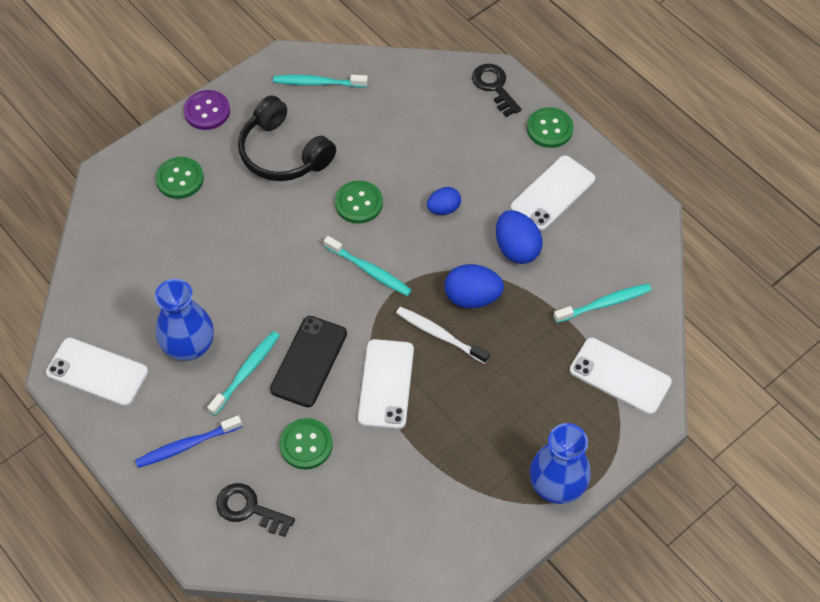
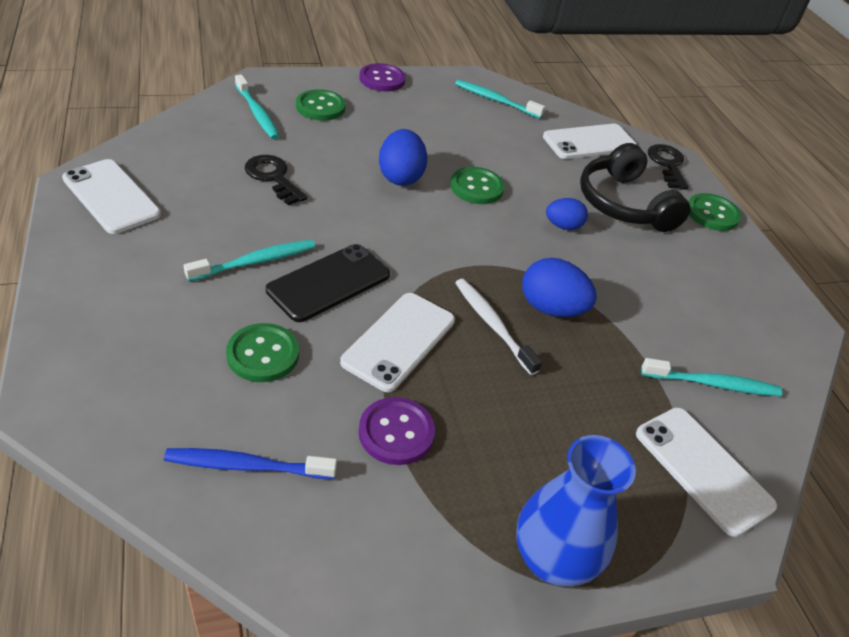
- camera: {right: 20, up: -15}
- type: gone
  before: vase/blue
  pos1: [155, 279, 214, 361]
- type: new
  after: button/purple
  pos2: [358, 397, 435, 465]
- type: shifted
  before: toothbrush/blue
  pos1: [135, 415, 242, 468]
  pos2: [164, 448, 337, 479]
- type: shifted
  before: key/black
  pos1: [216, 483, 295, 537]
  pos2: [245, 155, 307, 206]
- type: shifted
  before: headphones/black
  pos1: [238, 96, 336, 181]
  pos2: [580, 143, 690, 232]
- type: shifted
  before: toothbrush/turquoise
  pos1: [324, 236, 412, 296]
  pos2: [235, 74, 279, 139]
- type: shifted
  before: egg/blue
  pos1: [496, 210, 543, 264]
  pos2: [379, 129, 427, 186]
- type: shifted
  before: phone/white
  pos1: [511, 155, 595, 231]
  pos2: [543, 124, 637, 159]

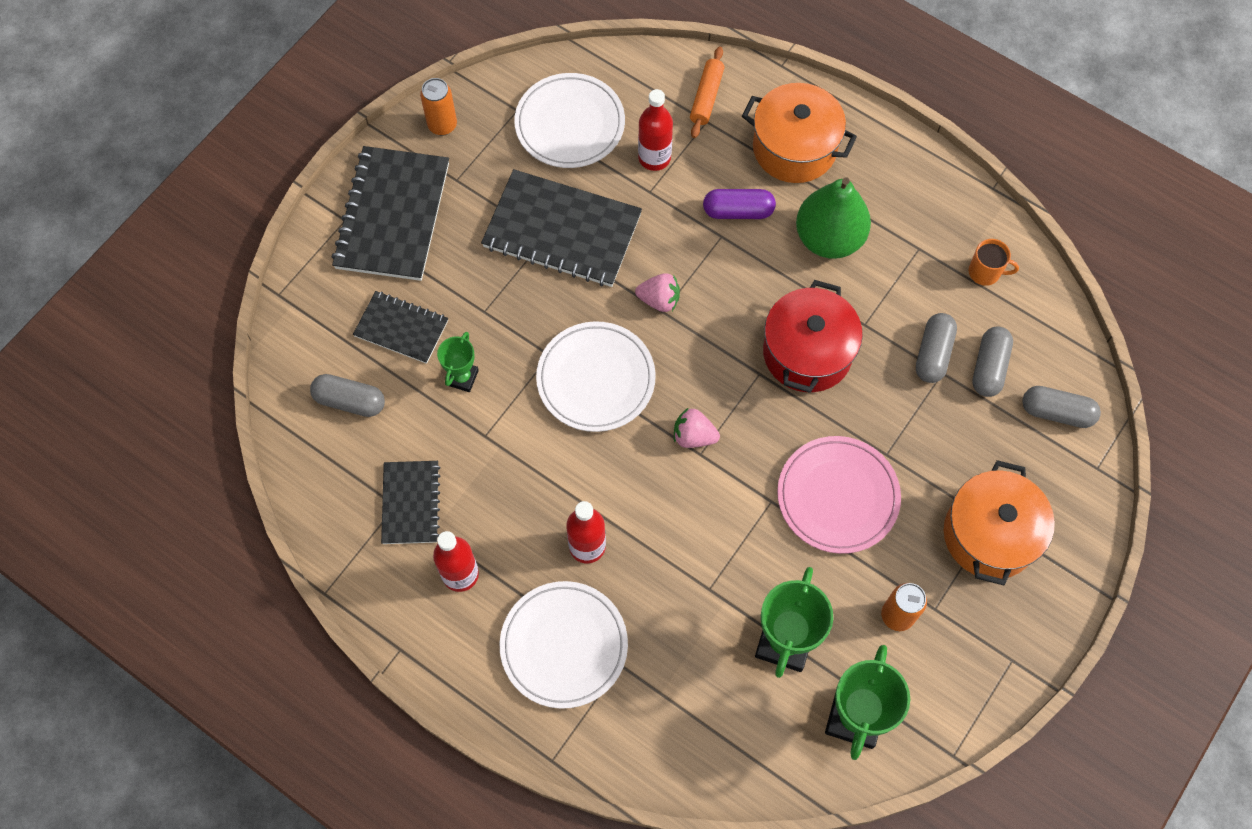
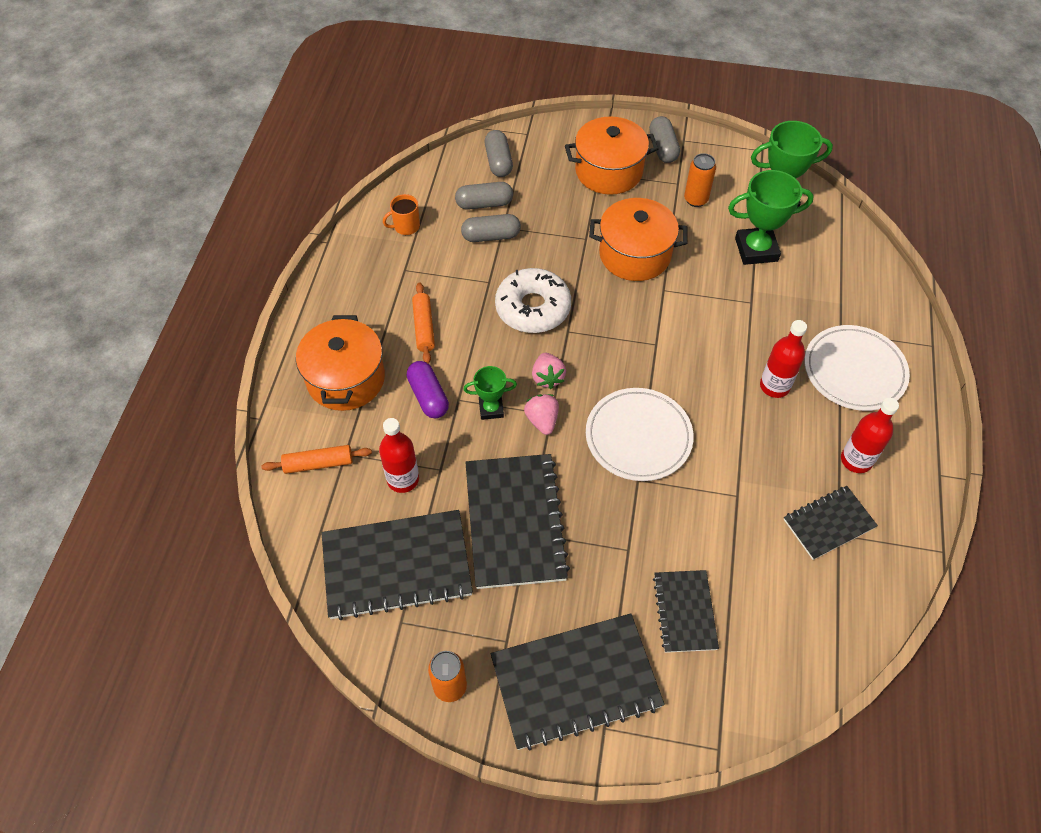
- camera: {right: -115, up: -10}
- type: shifted
  before: capsule/grey
  pos1: [310, 374, 385, 417]
  pos2: [649, 116, 680, 163]
- type: shifted
  before: trophy/green
  pos1: [437, 332, 479, 392]
  pos2: [463, 366, 517, 420]
- type: shifted
  before: strawberry/pink
  pos1: [674, 408, 720, 448]
  pos2: [532, 353, 566, 389]
- type: swapped
  before: plate/white
  after: notebook/black
  pos1: [514, 73, 625, 168]
  pos2: [322, 510, 473, 620]
- type: swapped
  before: pot/red
  after: donut/white
  pos1: [763, 280, 863, 393]
  pos2: [495, 268, 571, 333]
- type: swapped
  before: plate/pink
  after: pot/orange
  pos1: [777, 436, 901, 554]
  pos2: [589, 198, 688, 281]
- type: swapped
  before: pear/green
  after: rolling pin/orange
  pos1: [796, 177, 871, 259]
  pos2: [412, 283, 435, 364]
- type: rotated
  before: mug/orange
  pos1: [969, 239, 1019, 286]
  pos2: [383, 194, 420, 235]
  turn: -105

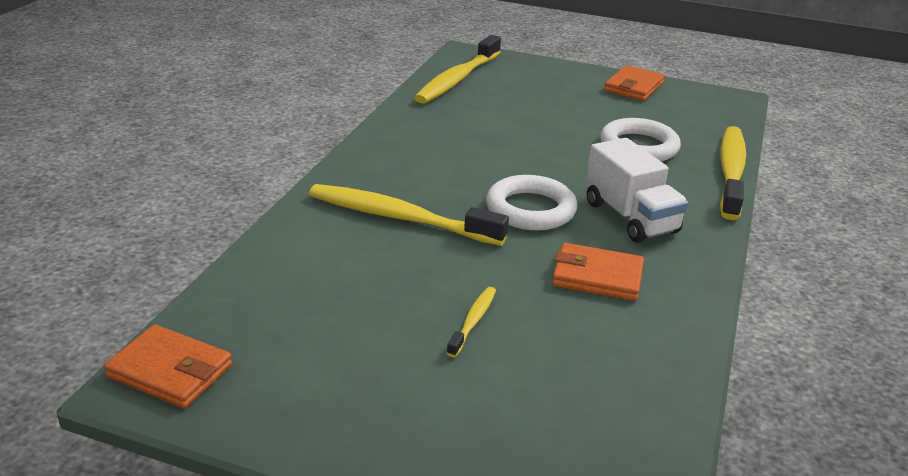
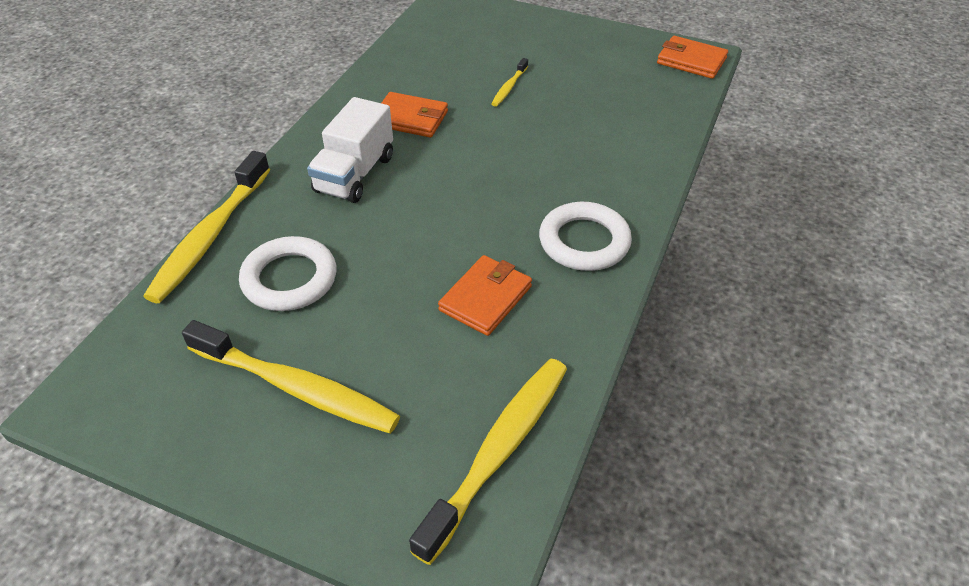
- camera: {right: -175, up: 15}
- type: shifted
  before: toothbrush/yellow
  pos1: [309, 184, 509, 246]
  pos2: [182, 320, 400, 434]
- type: shifted
  before: ring/white
  pos1: [486, 175, 577, 230]
  pos2: [539, 202, 632, 271]
- type: shifted
  before: wallet/orange
  pos1: [604, 65, 665, 101]
  pos2: [438, 255, 532, 336]
- type: rotated
  before: truck/white
  pos1: [586, 138, 689, 243]
  pos2: [307, 97, 393, 203]
  turn: -135

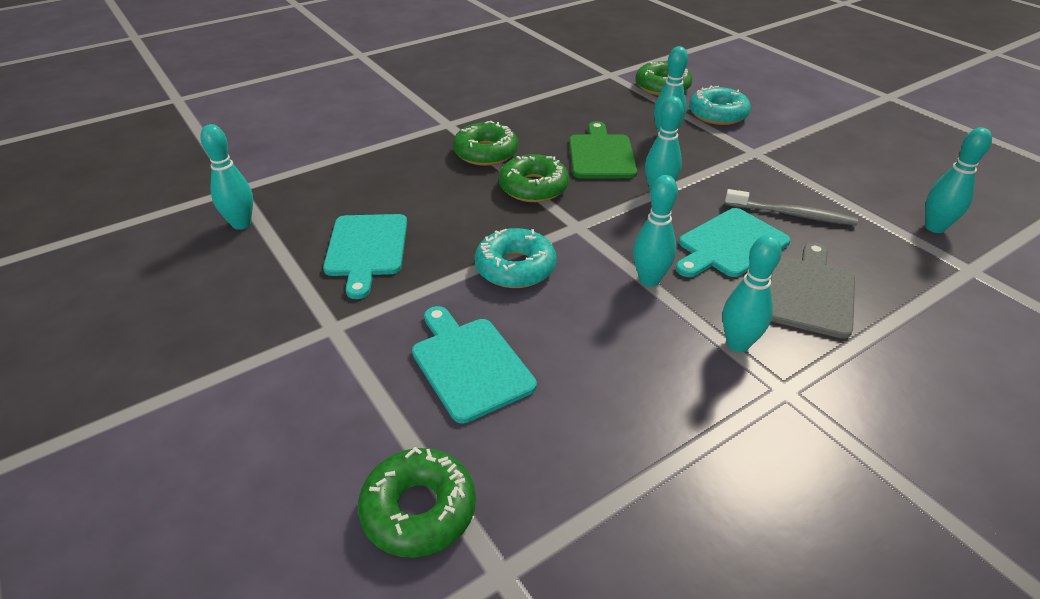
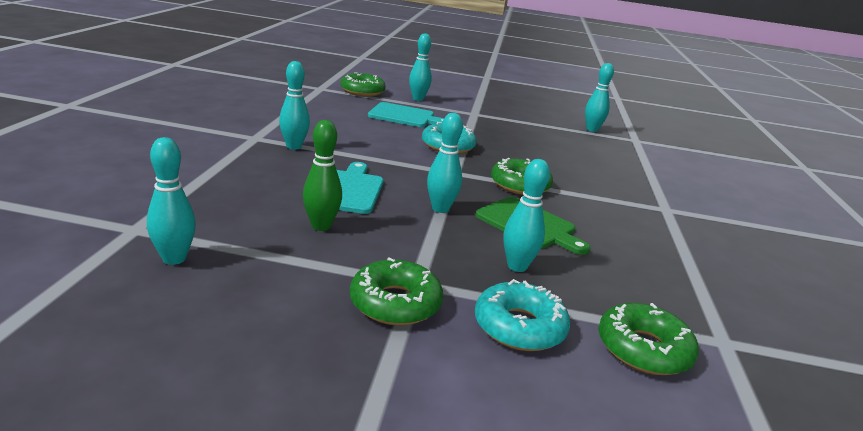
- camera: {right: 130, up: -15}
- type: gone
  before: cutting board/turquoise
  pos1: [323, 214, 407, 299]
- type: gone
  before: cutting board/grey
  pos1: [770, 242, 855, 339]
- type: shifted
  before: donut/green
  pos1: [453, 121, 518, 166]
  pos2: [350, 257, 443, 326]
- type: shifted
  before: bowling pin/turquoise
  pos1: [633, 175, 678, 287]
  pos2: [409, 33, 432, 101]
- type: swapped
  before: toothbrush/grey
  after: bowling pin/green
  pos1: [725, 189, 858, 226]
  pos2: [303, 120, 342, 231]

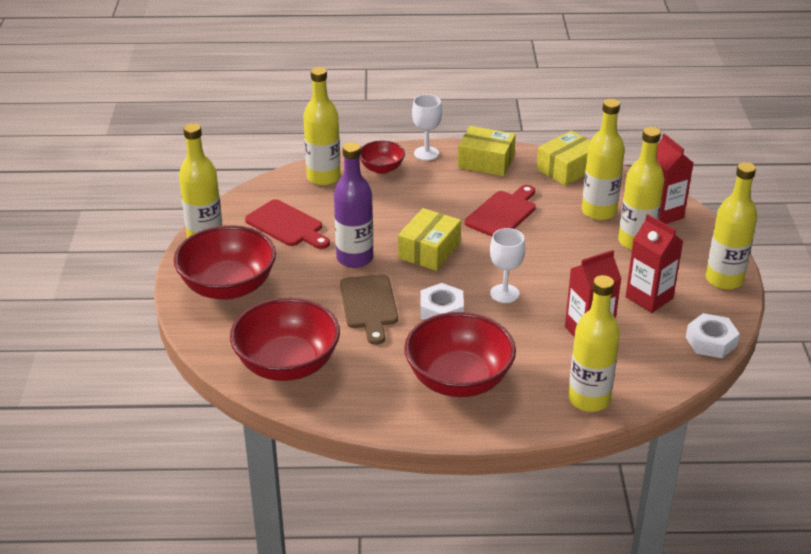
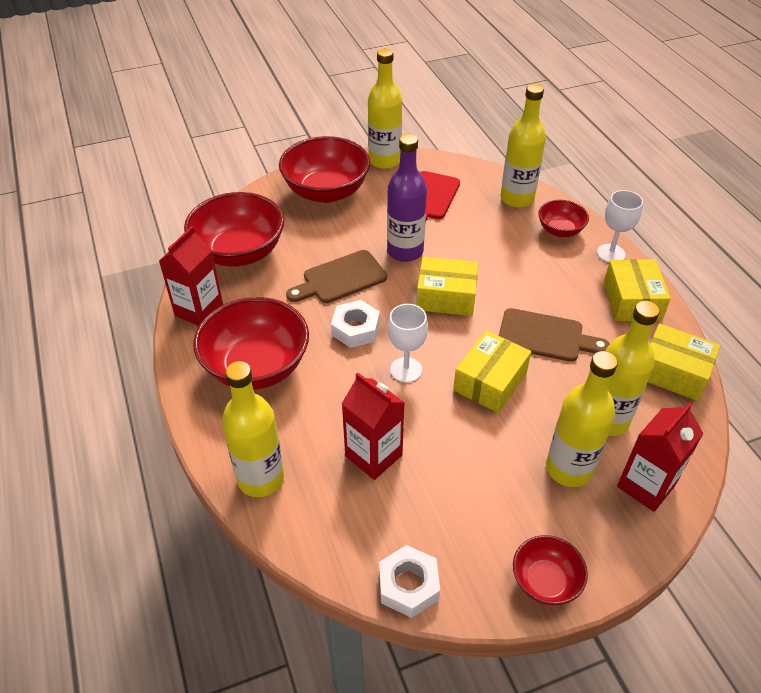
- camera: {right: 70, up: 10}
- type: new
  after: box/yellow
  pos2: [453, 330, 531, 413]
- type: shifted
  before: carton/red
  pos1: [625, 214, 683, 313]
  pos2: [159, 226, 223, 326]
- type: swapped
  before: bottle/yellow
  after: bowl/red
  pos1: [706, 162, 757, 290]
  pos2: [513, 535, 588, 606]
- type: repainted
  before: cutting board/red
  after: cutting board/brown
  pos1: [465, 185, 536, 237]
  pos2: [499, 308, 610, 362]

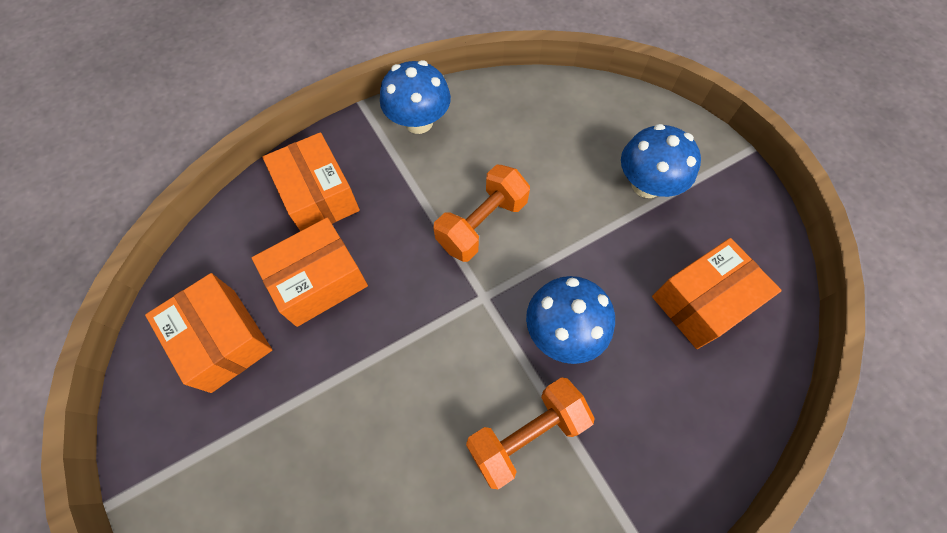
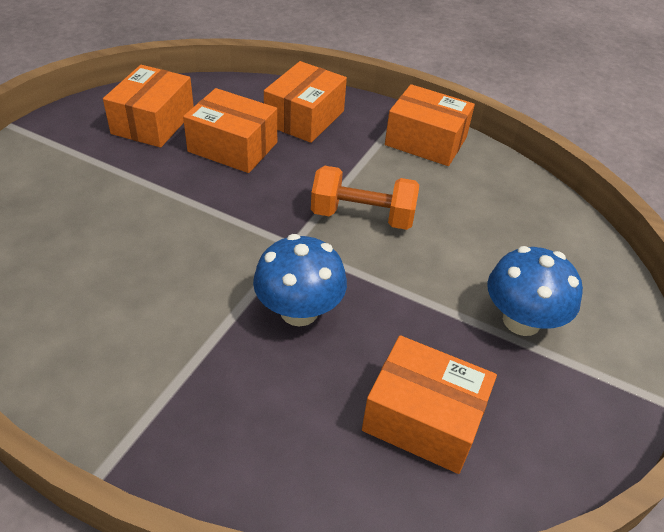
- camera: {right: 55, up: -20}
- type: gone
  before: dumbbell/orange
  pos1: [466, 377, 595, 489]
- type: swapped
  before: mushroom/blue
  after: box/orange
  pos1: [380, 60, 451, 134]
  pos2: [385, 84, 475, 166]

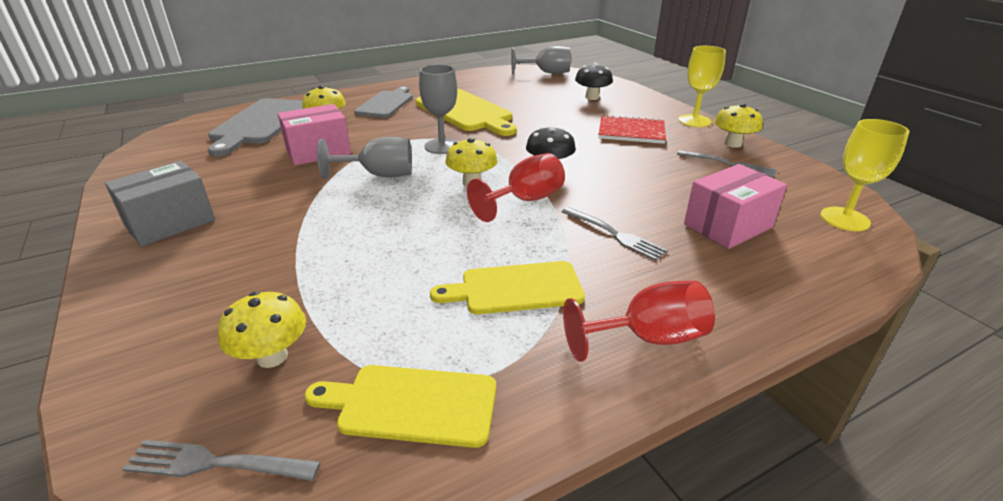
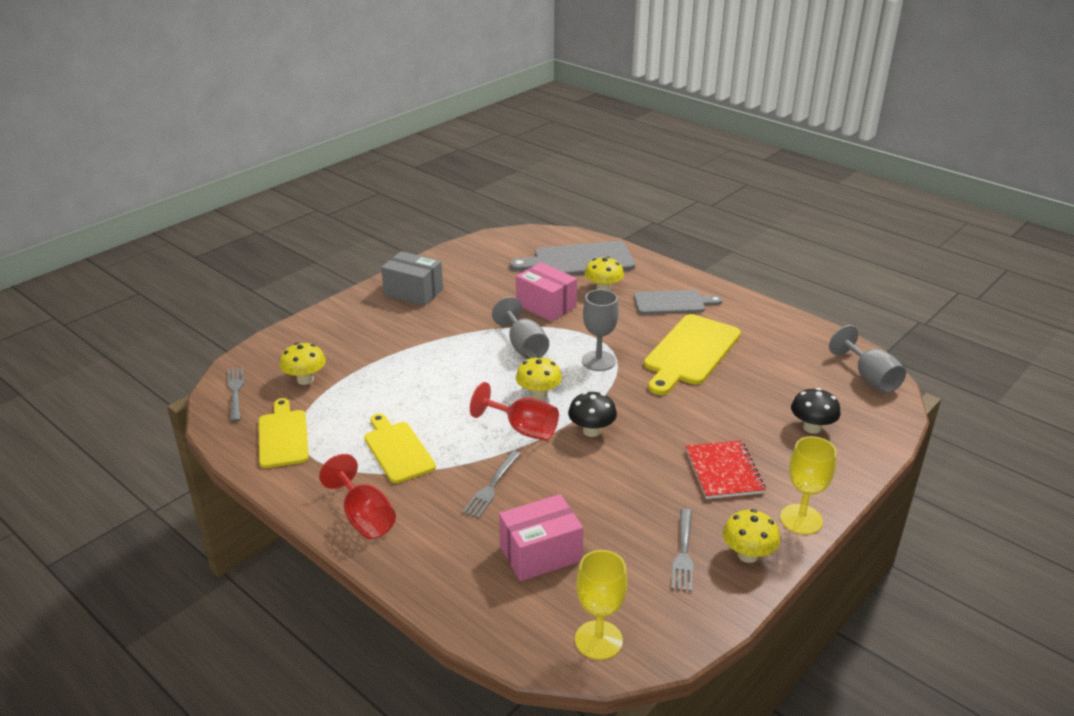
- camera: {right: 70, up: 0}
- type: rotated
  before: box/pink
  pos1: [684, 164, 787, 249]
  pos2: [499, 494, 583, 581]
  turn: -60

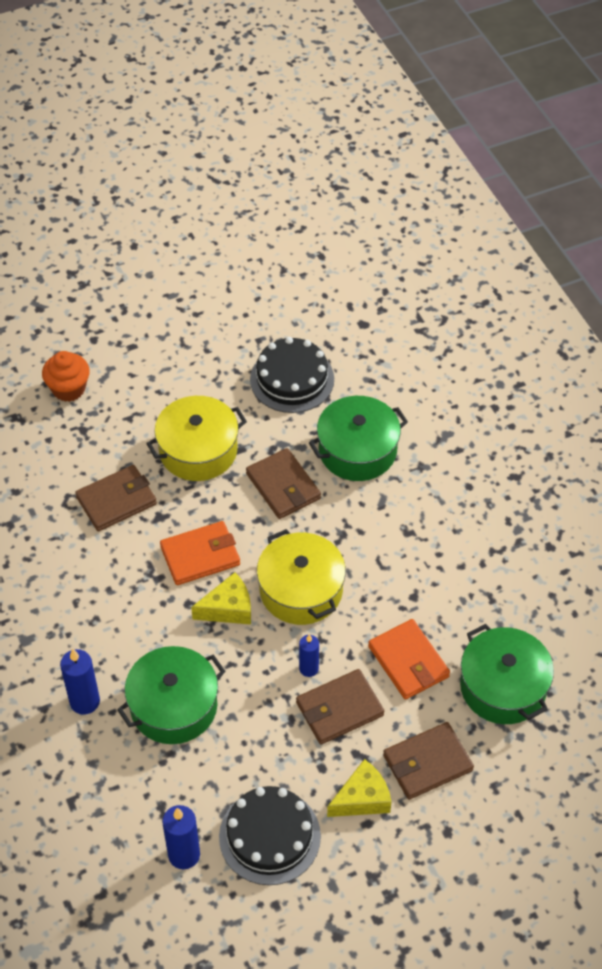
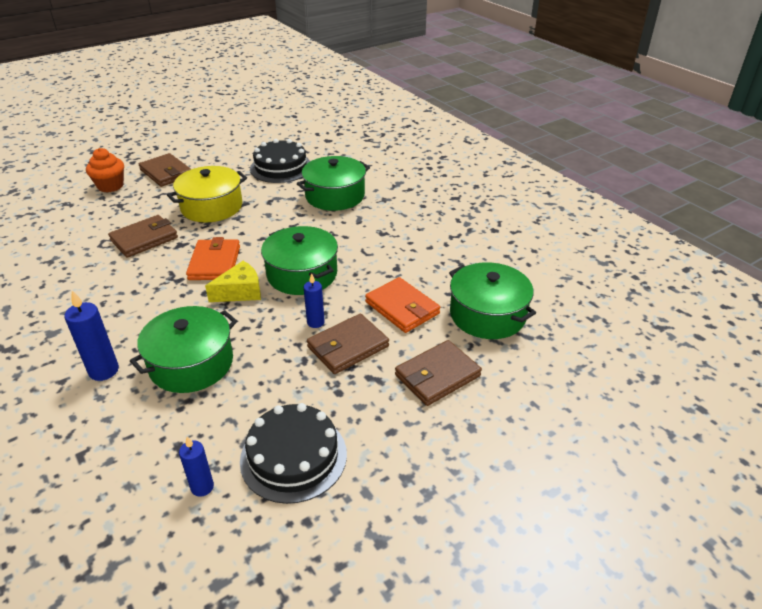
- camera: {right: -10, up: -15}
- type: gone
  before: cheese/yellow
  pos1: [327, 759, 391, 817]
- type: shifted
  before: wallet/brown
  pos1: [246, 448, 321, 519]
  pos2: [139, 153, 191, 187]
- type: repainted
  before: pot/yellow
  after: pot/green
  pos1: [257, 529, 346, 625]
  pos2: [261, 226, 338, 295]
- type: rotated
  before: wallet/orange
  pos1: [160, 521, 240, 585]
  pos2: [186, 237, 240, 280]
  turn: -60
- type: scaled
  before: candle/blue
  pos1: [162, 805, 200, 869]
  pos2: [179, 436, 214, 497]
  scale: 0.65

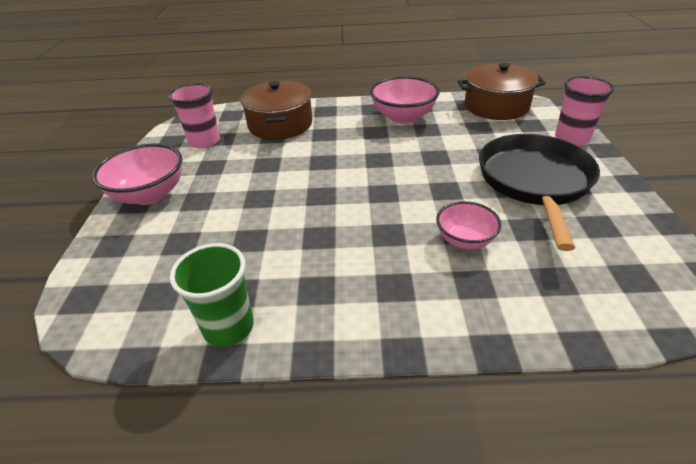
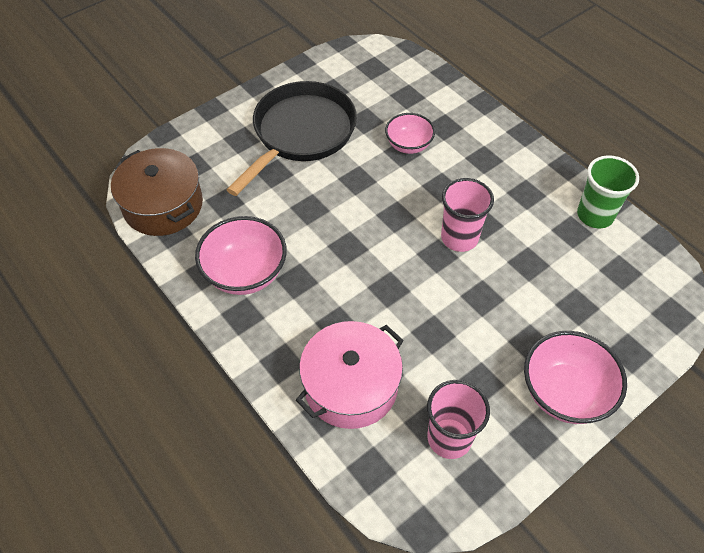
- camera: {right: -130, up: 15}
- type: shifted
  before: cup/pink
  pos1: [555, 76, 614, 145]
  pos2: [441, 178, 494, 252]
- type: repainted
  before: pot/brown
  after: pot/pink
  pos1: [240, 81, 312, 140]
  pos2: [296, 321, 404, 429]
- type: rotated
  before: pan/black
  pos1: [479, 134, 600, 251]
  pos2: [226, 81, 357, 196]
  turn: 150

